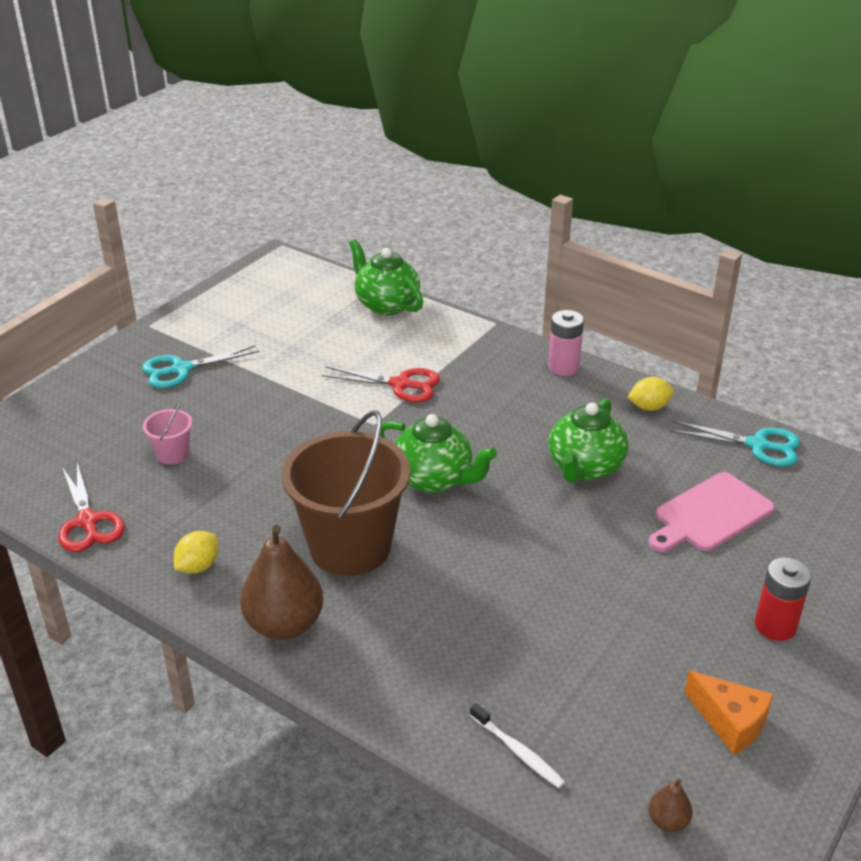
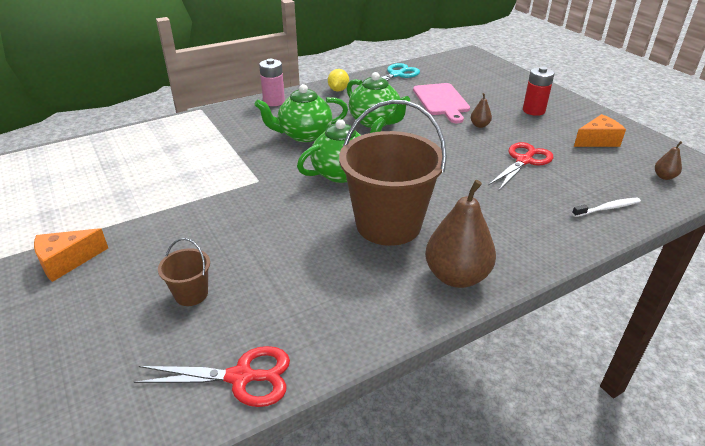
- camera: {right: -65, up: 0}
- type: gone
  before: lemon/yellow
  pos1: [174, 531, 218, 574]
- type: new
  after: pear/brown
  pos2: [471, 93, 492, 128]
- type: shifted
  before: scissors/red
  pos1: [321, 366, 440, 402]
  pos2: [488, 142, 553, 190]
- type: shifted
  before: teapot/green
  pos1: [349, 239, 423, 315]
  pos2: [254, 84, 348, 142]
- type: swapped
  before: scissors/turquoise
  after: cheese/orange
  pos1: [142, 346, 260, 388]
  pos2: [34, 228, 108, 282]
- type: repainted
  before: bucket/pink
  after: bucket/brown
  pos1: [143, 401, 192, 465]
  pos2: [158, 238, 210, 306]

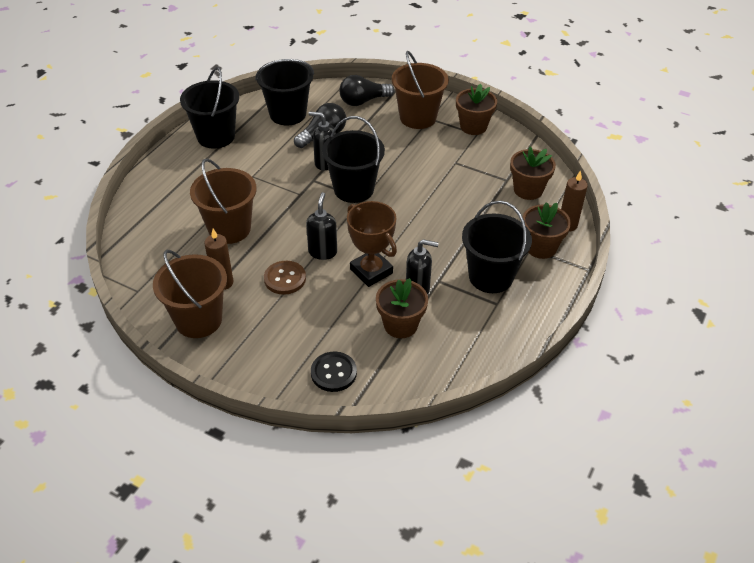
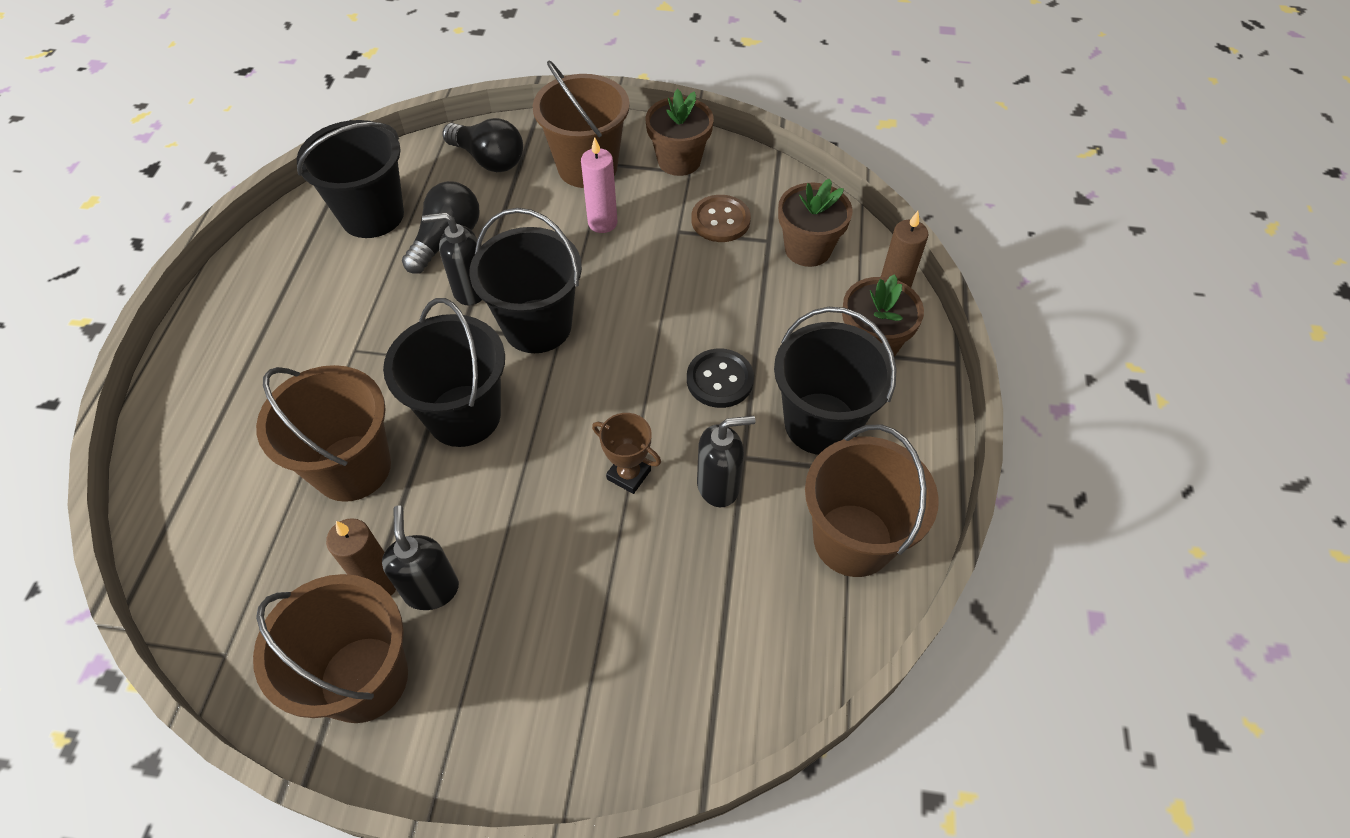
- camera: {right: -20, up: 10}
- type: gone
  before: flower pot/brown
  pos1: [376, 278, 428, 338]
- type: new
  after: candle/pink
  pos2: [581, 137, 617, 233]
- type: new
  after: bucket/brown
  pos2: [805, 425, 939, 577]
- type: shifted
  before: bucket/black
  pos1: [180, 67, 239, 149]
  pos2: [383, 298, 505, 447]
- type: shifted
  before: button/brown
  pos1: [264, 261, 306, 295]
  pos2: [692, 195, 751, 242]
- type: shifted
  before: soap dispenser/black
  pos1: [306, 192, 337, 260]
  pos2: [382, 506, 459, 610]
- type: shifted
  before: button/black
  pos1: [311, 351, 357, 392]
  pos2: [687, 348, 754, 408]
- type: rotated
  before: light bulb/black
  pos1: [339, 75, 395, 106]
  pos2: [442, 118, 523, 172]
  turn: -105
- type: scaled
  before: trophy/brown
  pos1: [347, 201, 397, 287]
  pos2: [592, 413, 661, 494]
  scale: 0.6

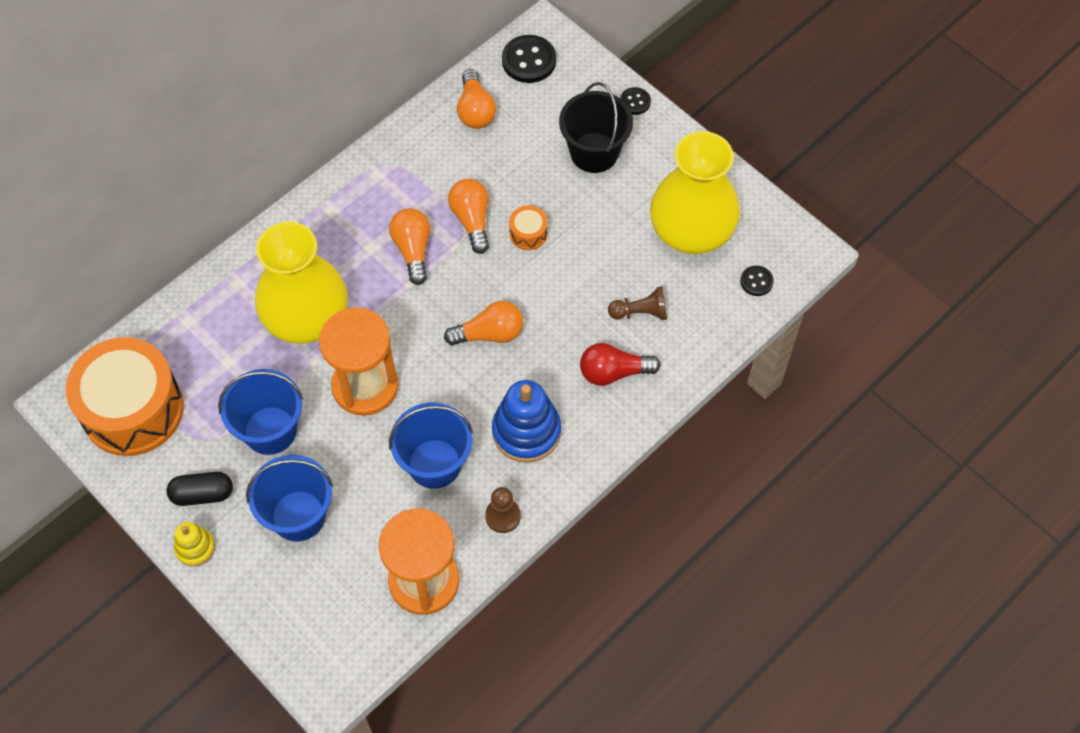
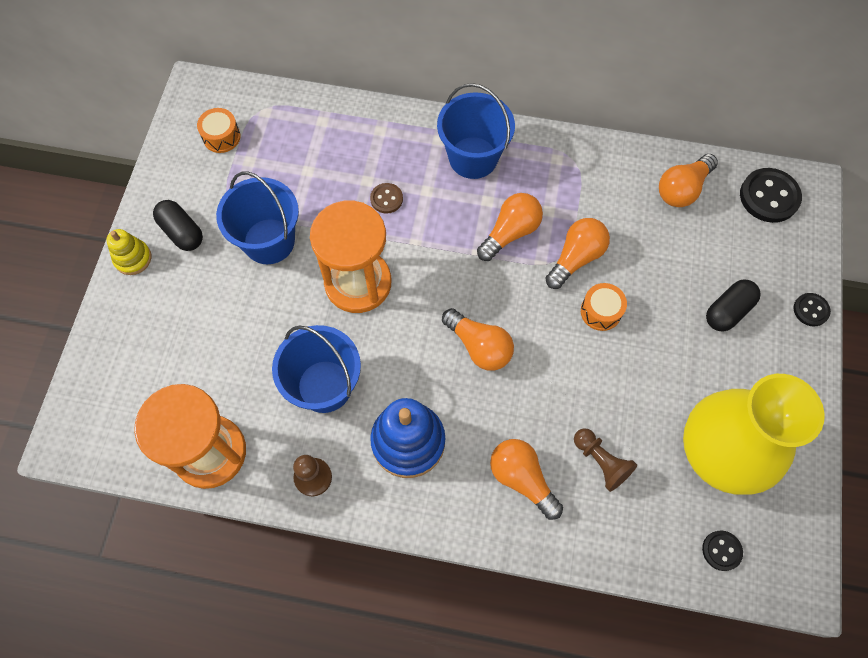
- camera: {right: 55, up: 5}
- type: shifted
  before: bucket/blue
  pos1: [246, 455, 333, 542]
  pos2: [437, 83, 515, 179]
- type: swapped
  before: vase/yellow
  after: button/brown
  pos1: [255, 222, 348, 344]
  pos2: [370, 183, 403, 214]
- type: swapped
  before: bucket/black
  after: capsule/black
  pos1: [559, 82, 633, 173]
  pos2: [706, 279, 761, 331]
- type: repainted
  before: light bulb/red
  after: light bulb/orange
  pos1: [580, 343, 661, 386]
  pos2: [490, 439, 563, 520]
- type: scaled
  before: drum/orange
  pos1: [66, 337, 184, 456]
  pos2: [197, 108, 241, 153]
  scale: 0.4

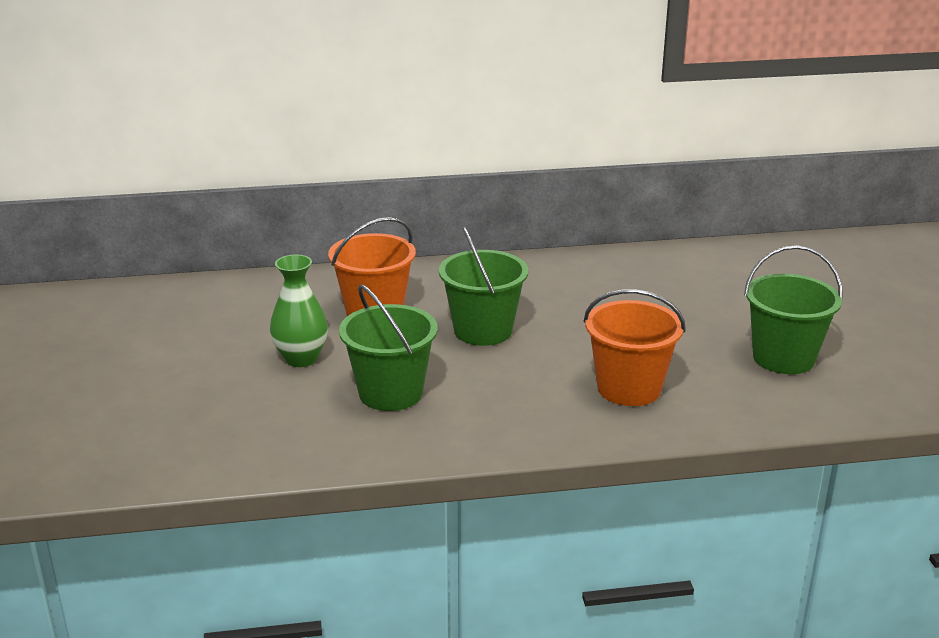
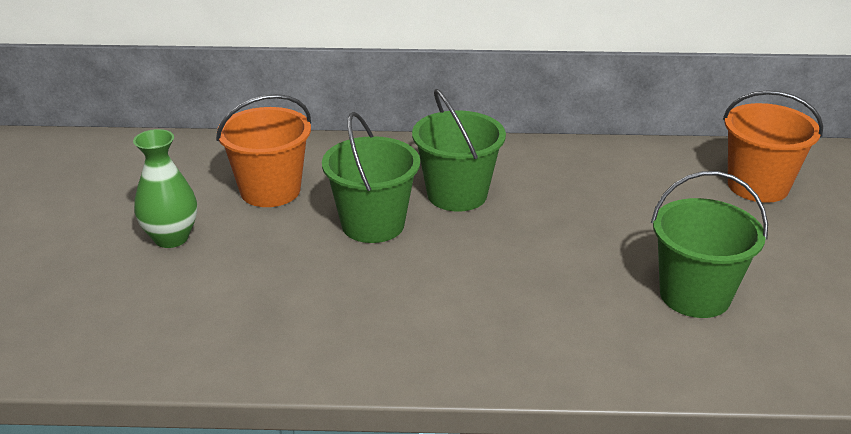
- camera: {right: 10, up: 5}
- type: shifted
  before: bucket/green
  pos1: [339, 284, 438, 411]
  pos2: [412, 89, 506, 212]
- type: shifted
  before: bucket/orange
  pos1: [584, 290, 686, 406]
  pos2: [723, 91, 823, 203]

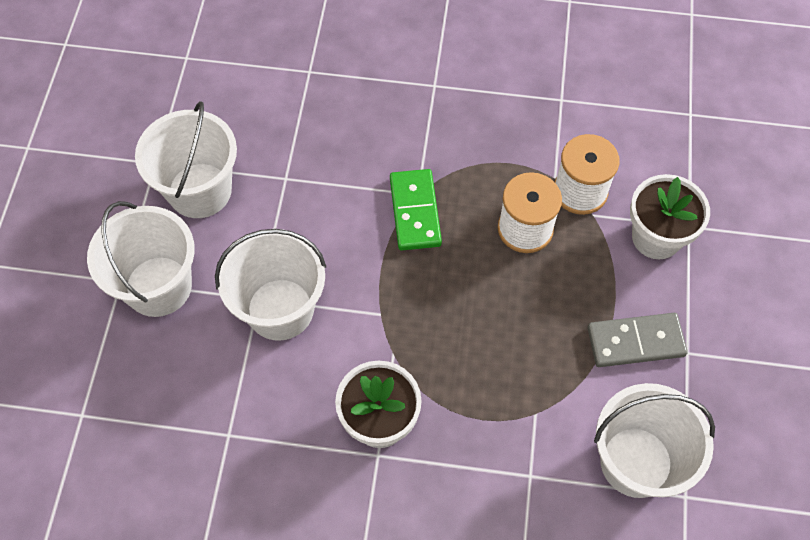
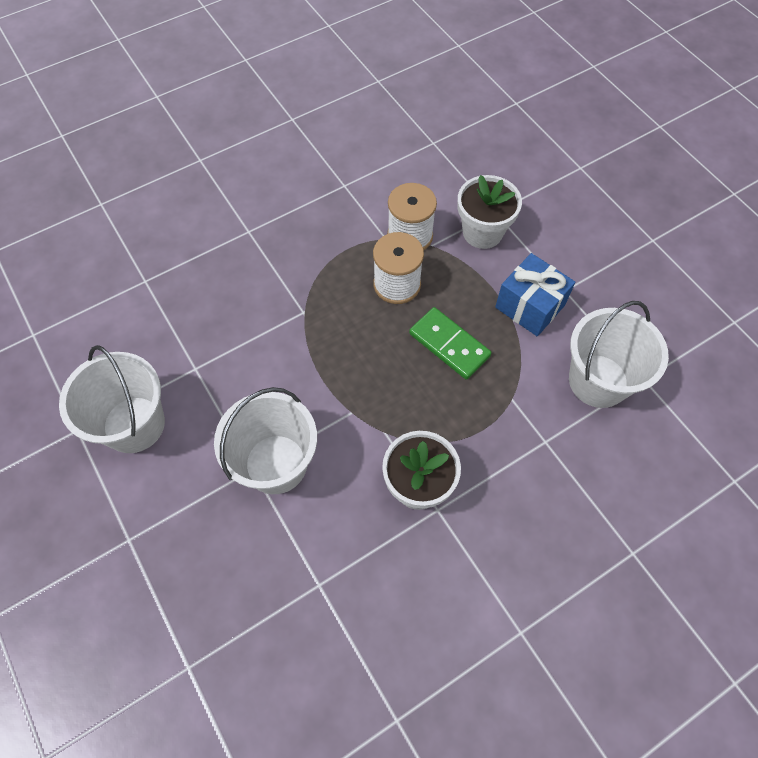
- camera: {right: -40, up: 0}
- type: gone
  before: bucket/white
  pos1: [87, 201, 195, 317]
- type: shifted
  before: domino/green
  pos1: [390, 169, 442, 250]
  pos2: [409, 307, 491, 379]
- type: swapped
  before: domino/grey
  after: gift/blue
  pos1: [587, 313, 688, 367]
  pos2: [495, 253, 575, 336]

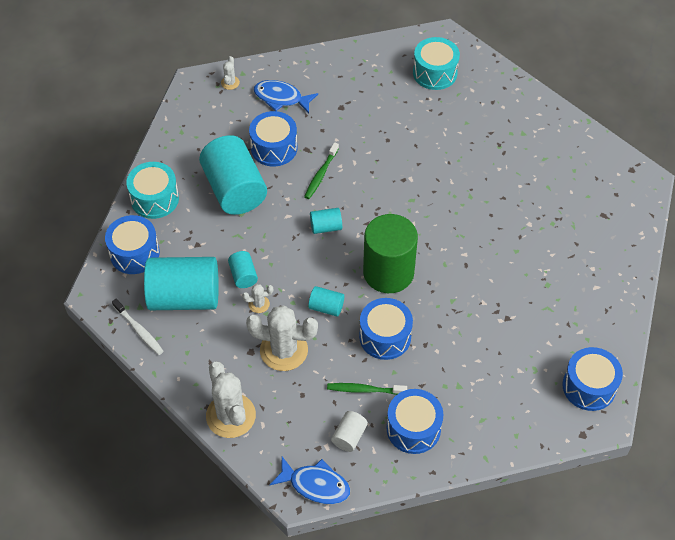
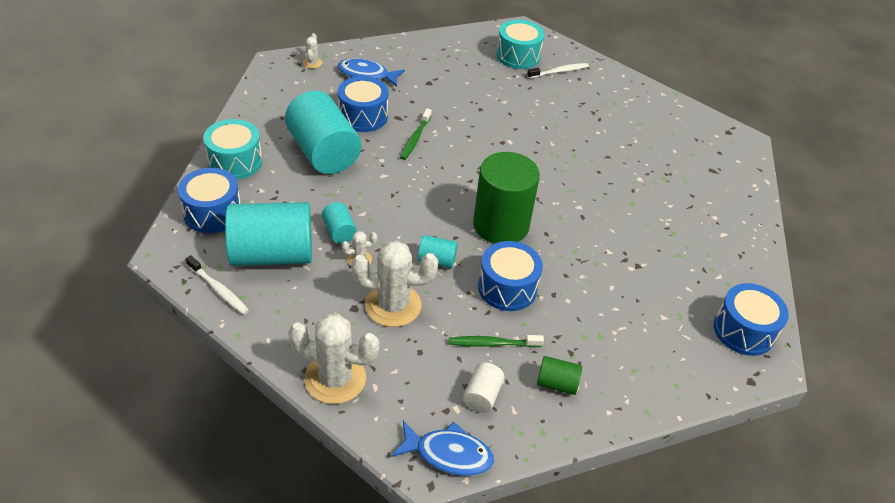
- camera: {right: -10, up: -10}
- type: gone
  before: cylinder/turquoise
  pos1: [310, 208, 342, 234]
- type: new
  after: toothbrush/white
  pos2: [527, 63, 589, 79]
- type: swapped
  before: drum/blue
  after: cylinder/green
  pos1: [386, 389, 443, 454]
  pos2: [537, 356, 582, 395]
- type: rotated
  before: cactus/white
  pos1: [206, 361, 256, 438]
  pos2: [288, 314, 379, 404]
  turn: -45

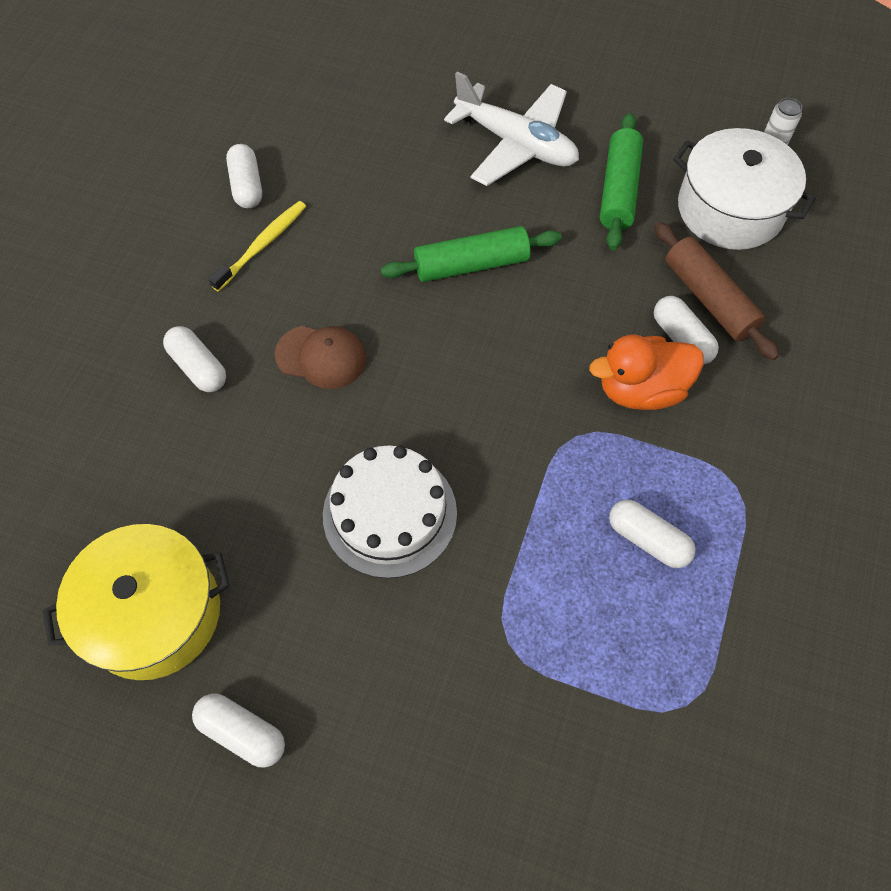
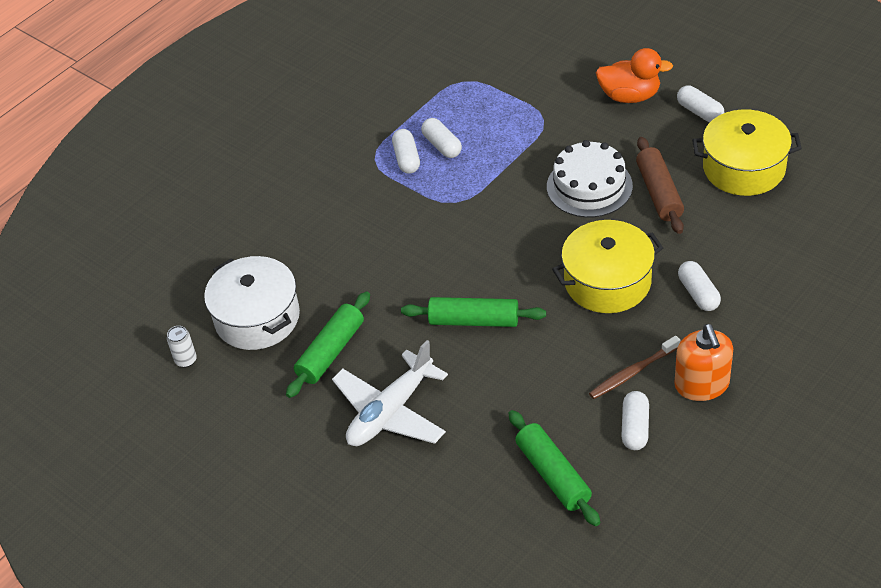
- camera: {right: -155, up: -15}
- type: new
  after: rolling pin/green
  pos2: [508, 410, 600, 526]
- type: new
  after: soap dispenser/orange
  pos2: [674, 324, 733, 401]
- type: shifted
  before: duck/orange
  pos1: [590, 334, 704, 410]
  pos2: [596, 48, 673, 103]
- type: shifted
  before: rolling pin/brown
  pos1: [654, 222, 779, 360]
  pos2: [636, 137, 684, 234]
- type: shifted
  before: capsule/white
  pos1: [654, 296, 719, 364]
  pos2: [392, 129, 420, 174]
- type: swapped
  before: cap/brown
  after: pot/yellow
  pos1: [275, 326, 366, 389]
  pos2: [552, 220, 663, 313]
- type: repainted
  before: toothbrush/yellow
  after: toothbrush/brown
  pos1: [208, 201, 306, 292]
  pos2: [589, 336, 680, 399]
- type: rotated
  before: plane/white
  pos1: [444, 71, 579, 186]
  pos2: [332, 340, 448, 446]
  turn: -105

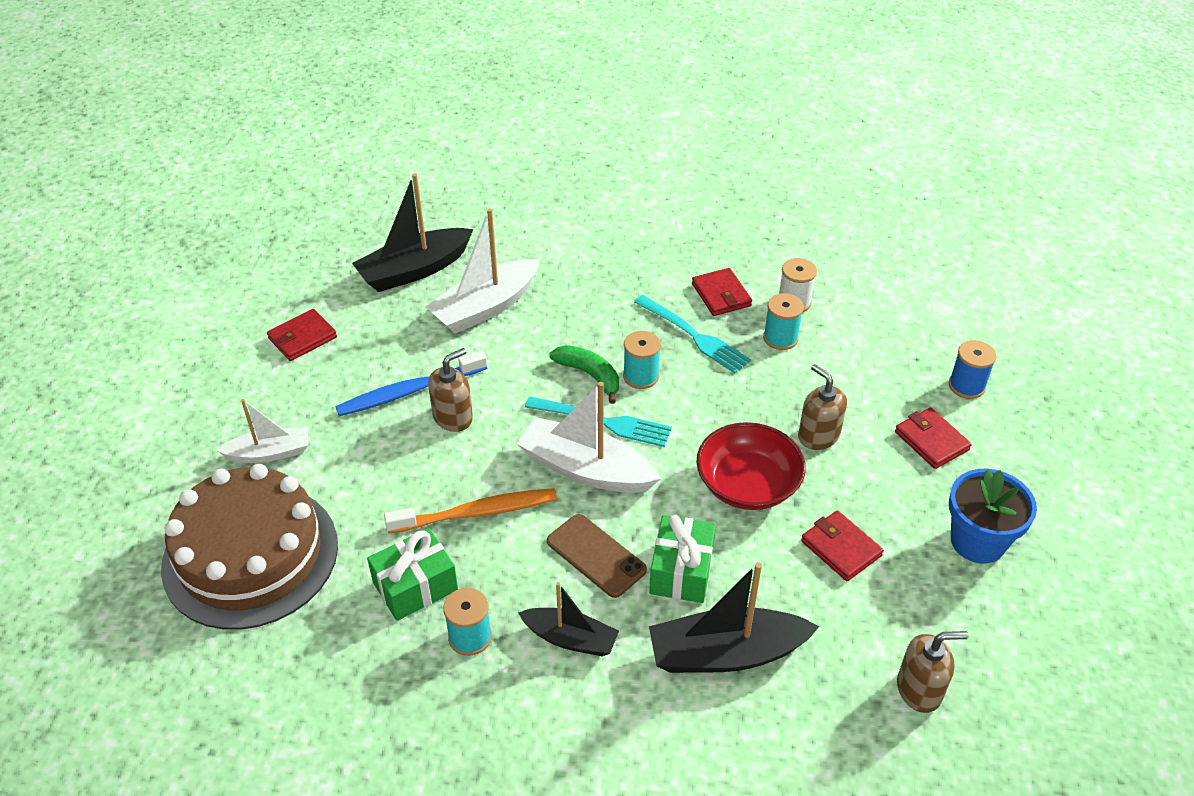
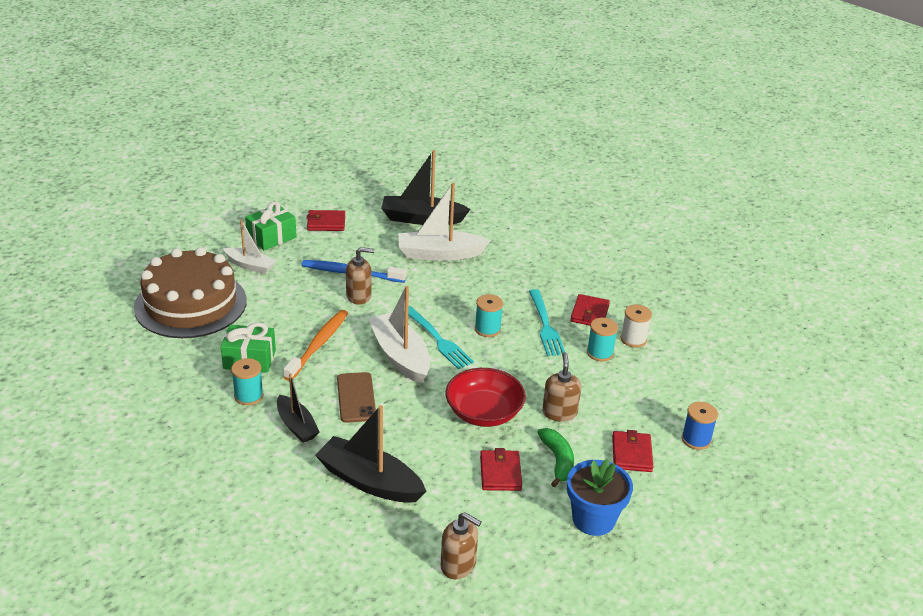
- camera: {right: 35, up: -10}
- type: shifted
  before: banana/green
  pos1: [549, 345, 619, 404]
  pos2: [537, 428, 574, 488]
- type: shifted
  before: gift/green
  pos1: [649, 515, 716, 603]
  pos2: [245, 201, 297, 250]
- type: rotated
  before: toothbrush/orange
  pos1: [384, 488, 557, 534]
  pos2: [283, 310, 348, 381]
  turn: -90

